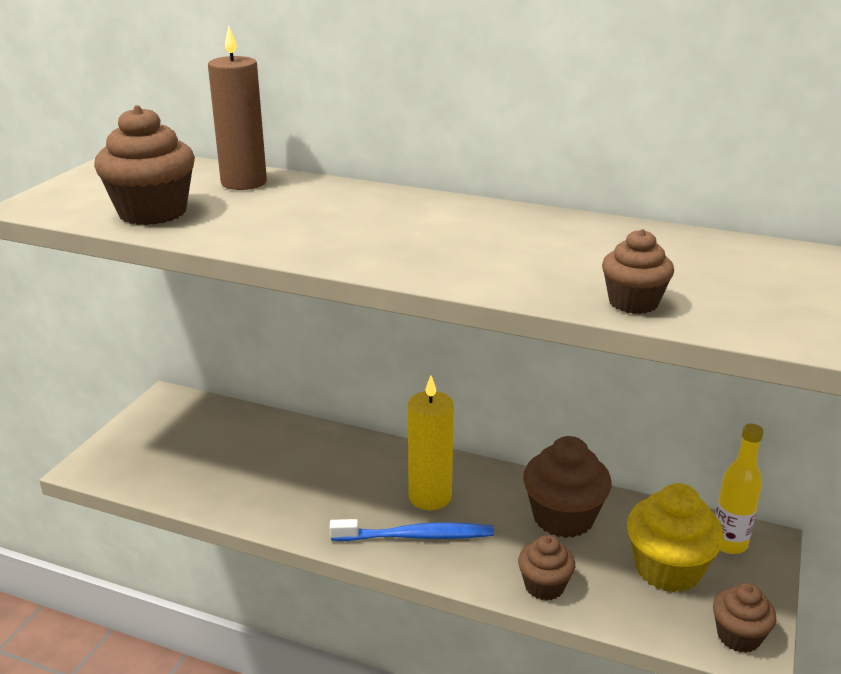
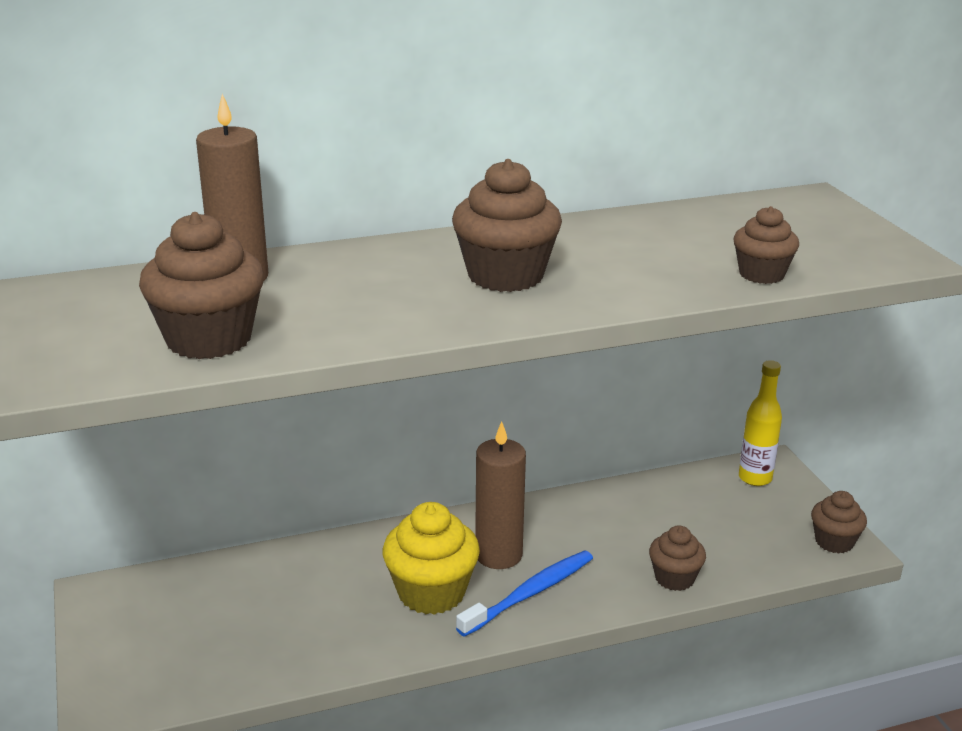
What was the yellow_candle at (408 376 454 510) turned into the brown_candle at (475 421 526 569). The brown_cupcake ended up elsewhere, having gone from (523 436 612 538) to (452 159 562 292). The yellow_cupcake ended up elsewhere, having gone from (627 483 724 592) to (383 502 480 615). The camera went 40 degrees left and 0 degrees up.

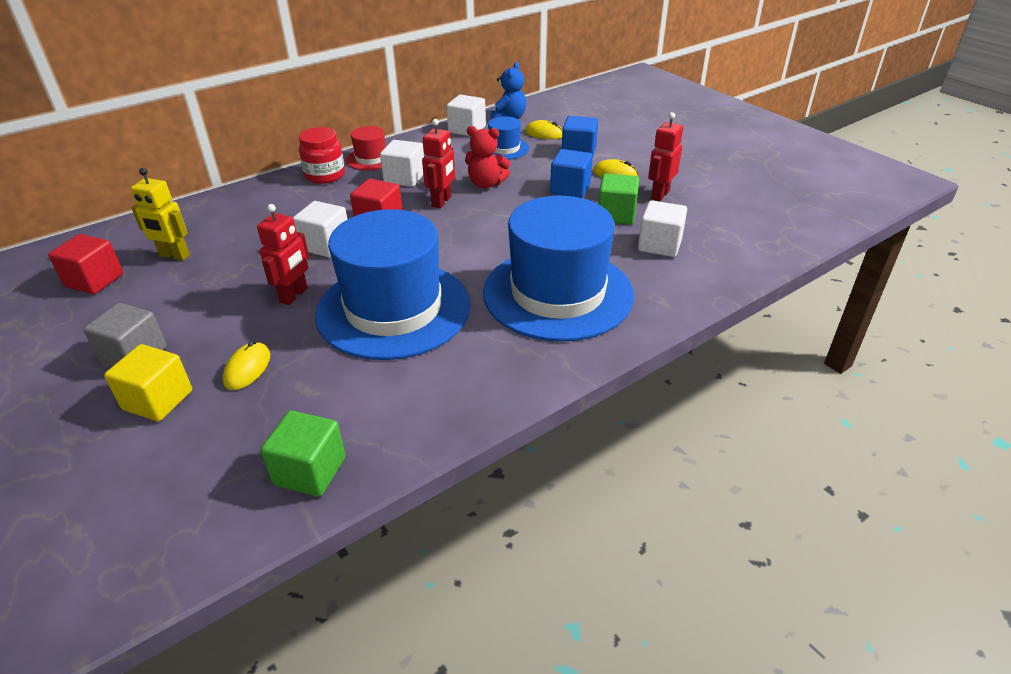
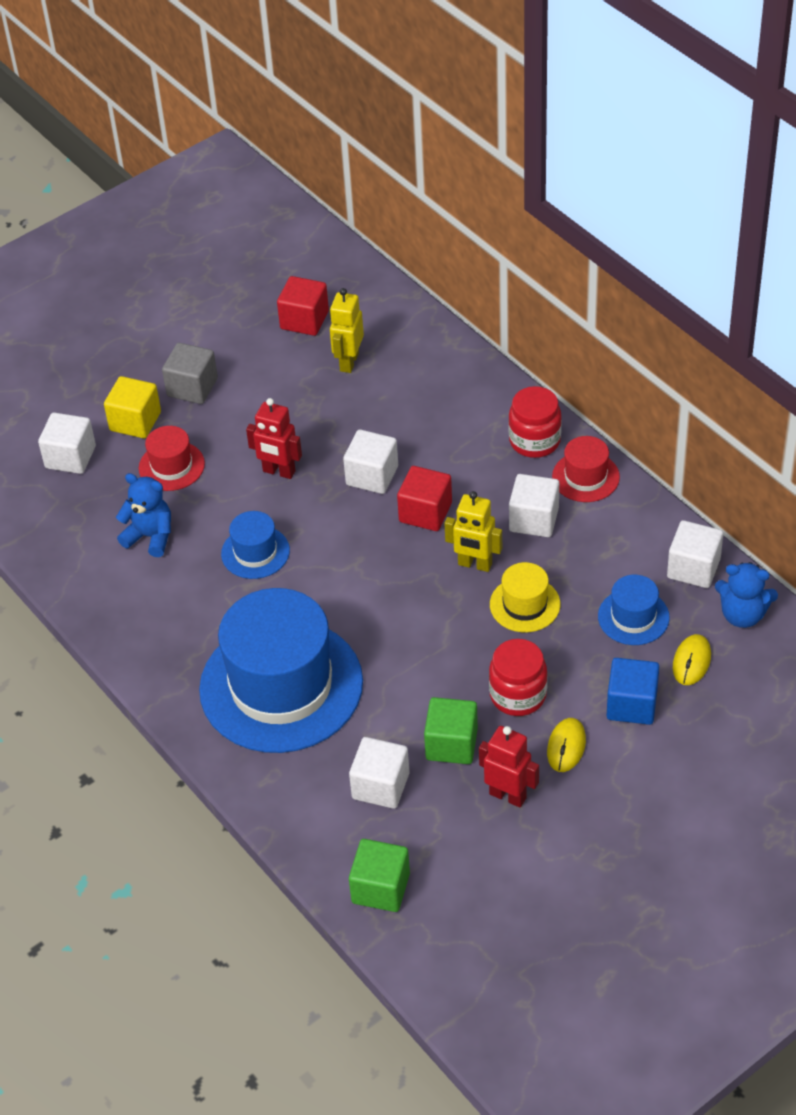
Where the yellow_mouse stood at (222 340 270 390), the red_hat came to stand at (138 426 205 491). The green_cube ended up elsewhere, having gone from (261 411 346 497) to (349 839 410 912). The size of the blue_hat at (315 209 471 360) changed by a factor of 0.44. What was the red_robot at (422 119 455 208) turned into the yellow_robot at (444 491 502 572). Where the red_teddy_bear stood at (465 126 510 188), the yellow_hat came to stand at (490 562 560 632). Where the blue_cube stood at (550 149 593 198), the red_jar came to stand at (489 639 548 716). The second view gained the white_cube at (38 413 96 474). The second view gained the blue_teddy_bear at (116 473 171 557). The camera went 90 degrees right and 10 degrees up.

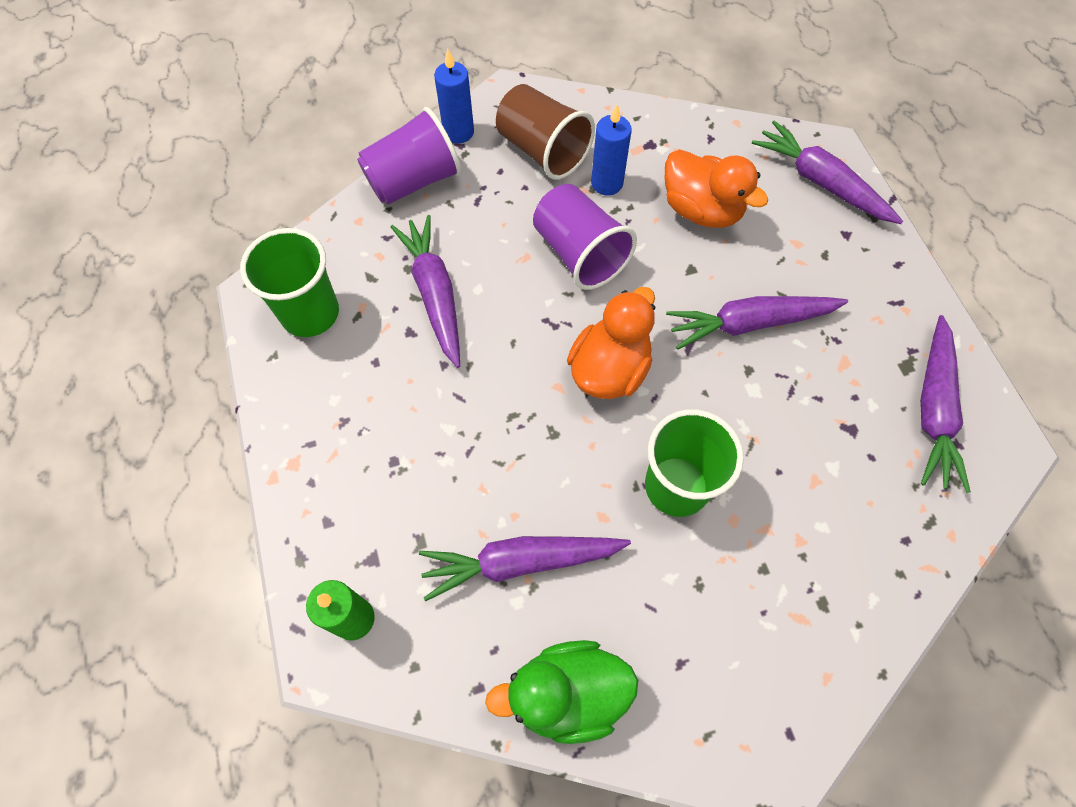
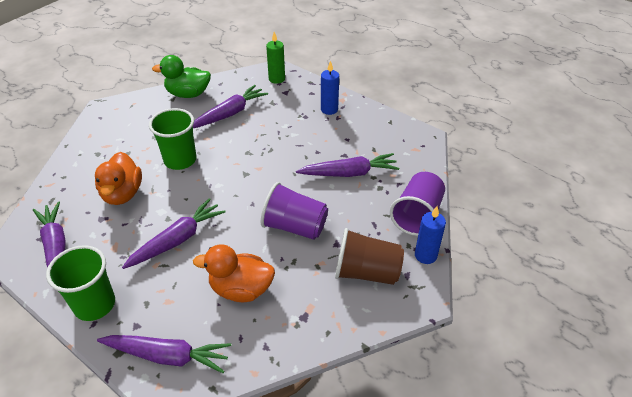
The green_cup ended up elsewhere, having gone from (240 228 339 337) to (46 245 115 321). The purple_carrot at (391 215 460 368) ended up facing another way, 45 degrees counterclockwise from before. The green_duck at (485 640 638 744) ended up facing another way, 135 degrees counterclockwise from before. The orange_duck ended up elsewhere, having gone from (567 287 655 399) to (95 152 142 205). The blue_candle ended up elsewhere, having gone from (591 104 632 196) to (321 61 339 115). The camera went 145 degrees right and 20 degrees down.

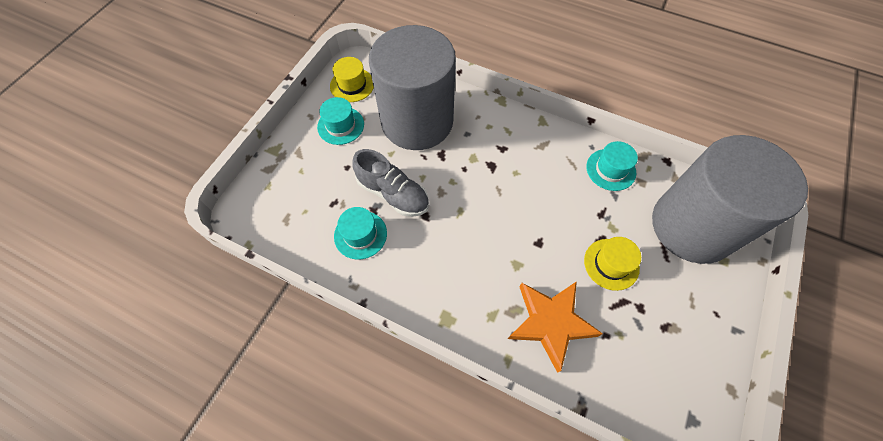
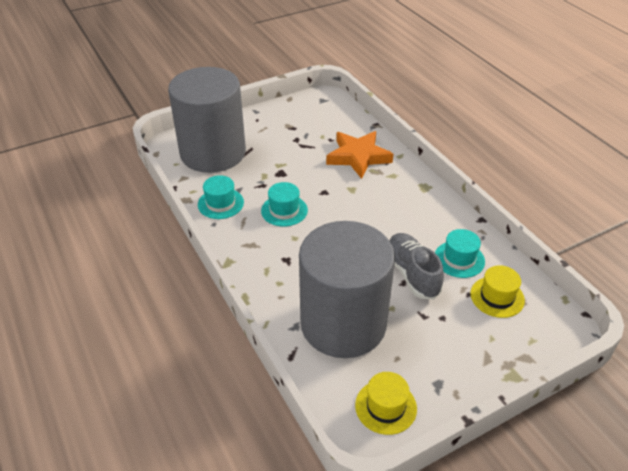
The turquoise_hat ended up elsewhere, having gone from (317 97 364 145) to (261 182 308 227). The yellow_hat ended up elsewhere, having gone from (584 237 641 291) to (470 265 525 318). The camera went 145 degrees left and 20 degrees down.

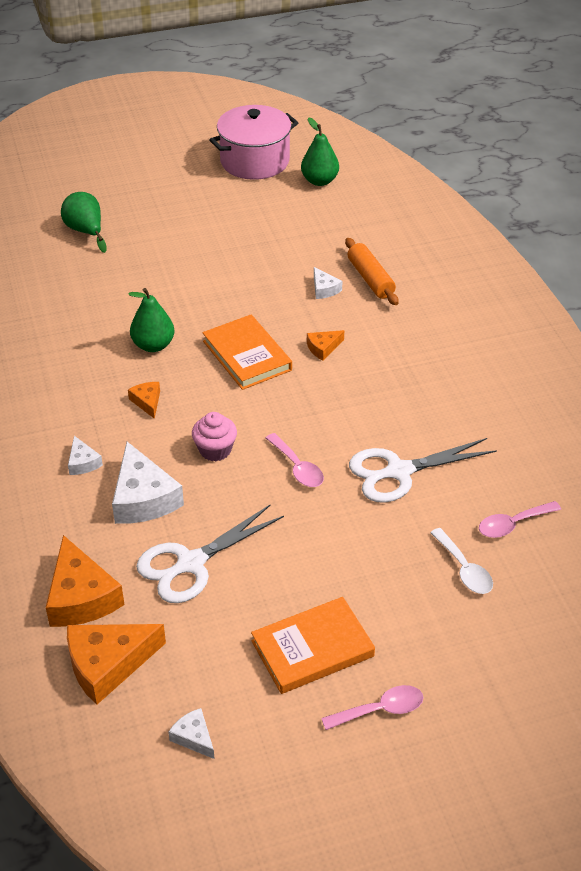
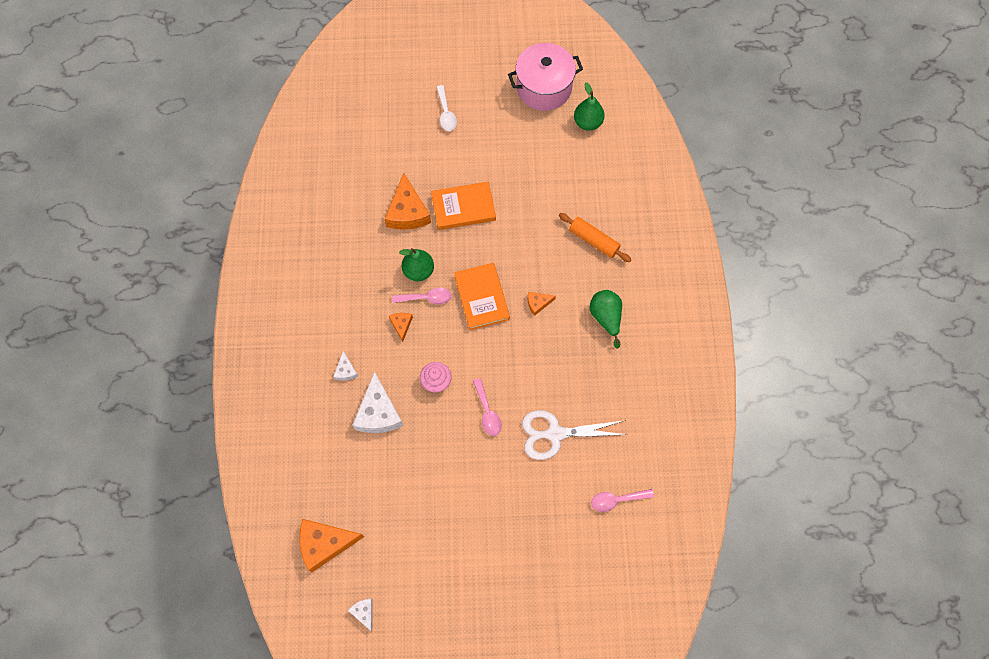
The orange_cheese ended up elsewhere, having gone from (46 535 124 627) to (385 173 431 230). The green_pear ended up elsewhere, having gone from (61 192 107 253) to (590 290 622 348). The second view lost the white_scissors at (136 504 284 603). The orange_book ended up elsewhere, having gone from (251 597 375 694) to (431 181 496 230). The second view lost the white_cheese at (314 267 342 299). The pink_spoon ended up elsewhere, having gone from (321 685 423 730) to (392 288 452 304). The orange_rolling_pin at (345 238 399 305) ended up facing another way, 45 degrees counterclockwise from before. The white_spoon ended up elsewhere, having gone from (430 528 493 594) to (436 85 457 131). The camera went 15 degrees right and 25 degrees up.

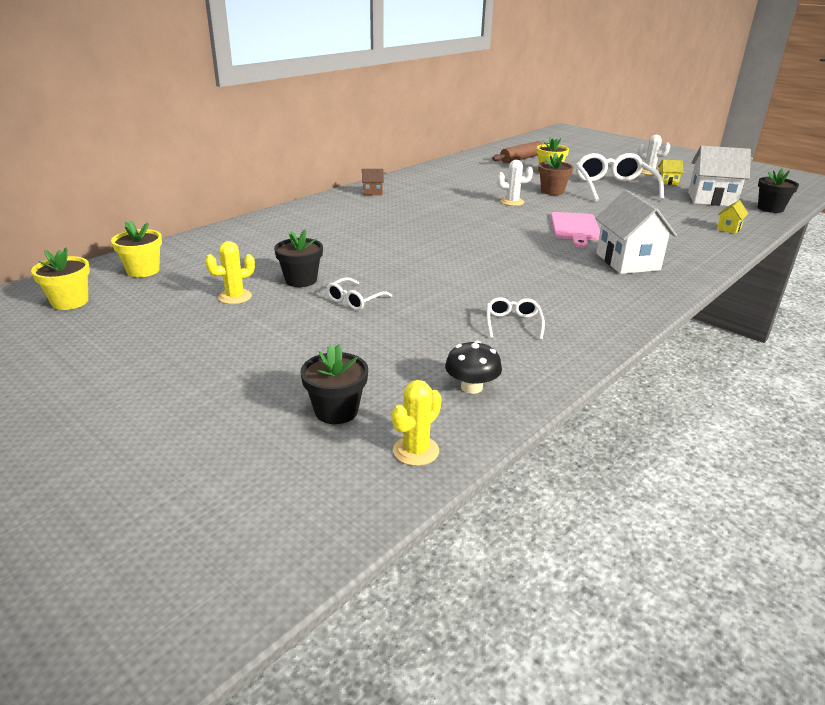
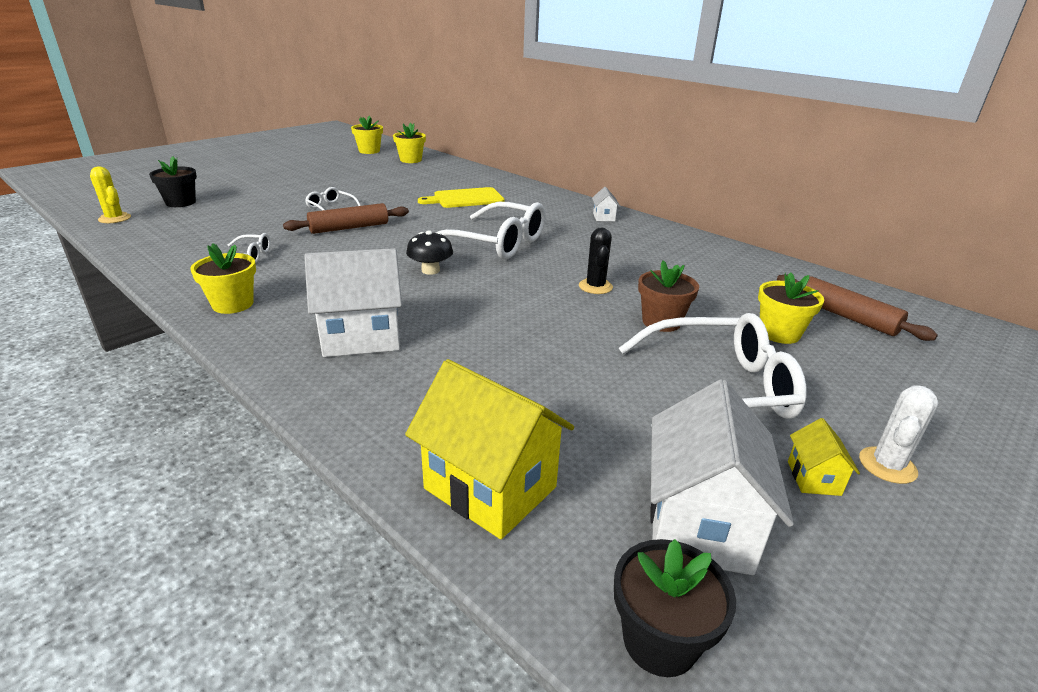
The second view lost the yellow_cactus at (205 241 255 304). The second view lost the black_flower_pot at (274 229 323 287). What was the brown_house at (362 169 384 195) turned into the white_house at (592 187 620 221). The black_mushroom ended up elsewhere, having gone from (445 341 502 394) to (406 231 453 275). What was the white_cactus at (497 160 533 206) turned into the black_cactus at (579 227 613 294). The second view lost the pink_cutting_board at (551 212 600 248). The size of the yellow_house at (717 200 748 234) changed by a factor of 2.16. The second view gained the yellow_flower_pot at (190 243 256 314). The second view gained the brown_rolling_pin at (283 203 409 234). The second view gained the yellow_cutting_board at (418 187 505 208). The second view gained the white_glasses at (438 202 546 260). The camera went 90 degrees right and 0 degrees up.

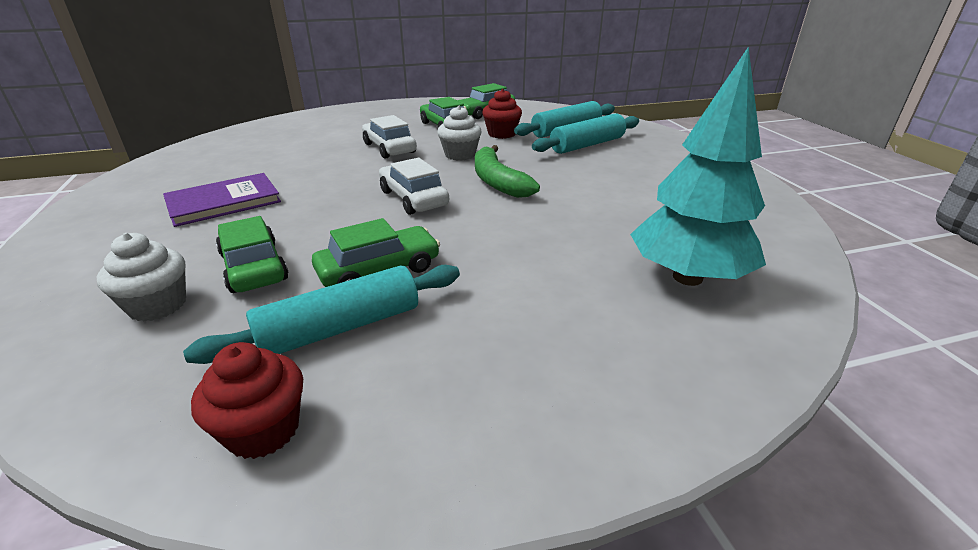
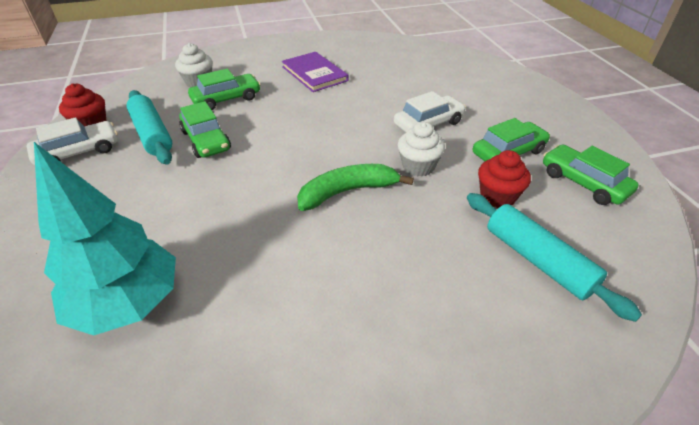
The white_car ended up elsewhere, having gone from (379 158 449 215) to (26 117 118 166). The second view lost the turquoise_rolling_pin at (532 113 639 154). The camera went 90 degrees right and 10 degrees up.

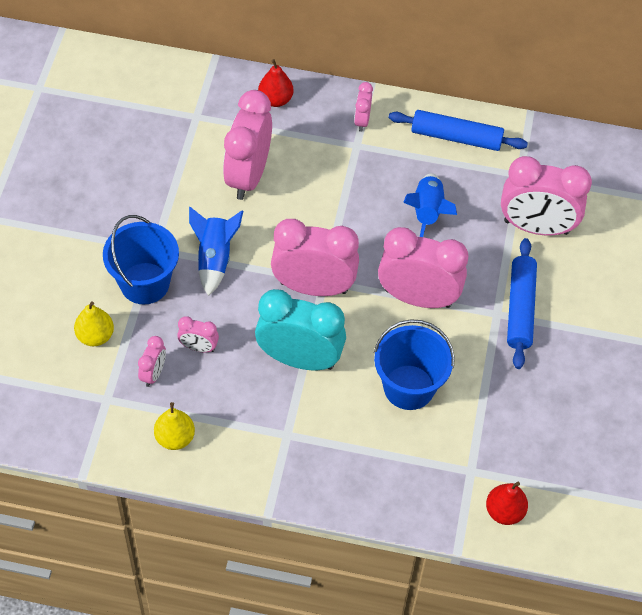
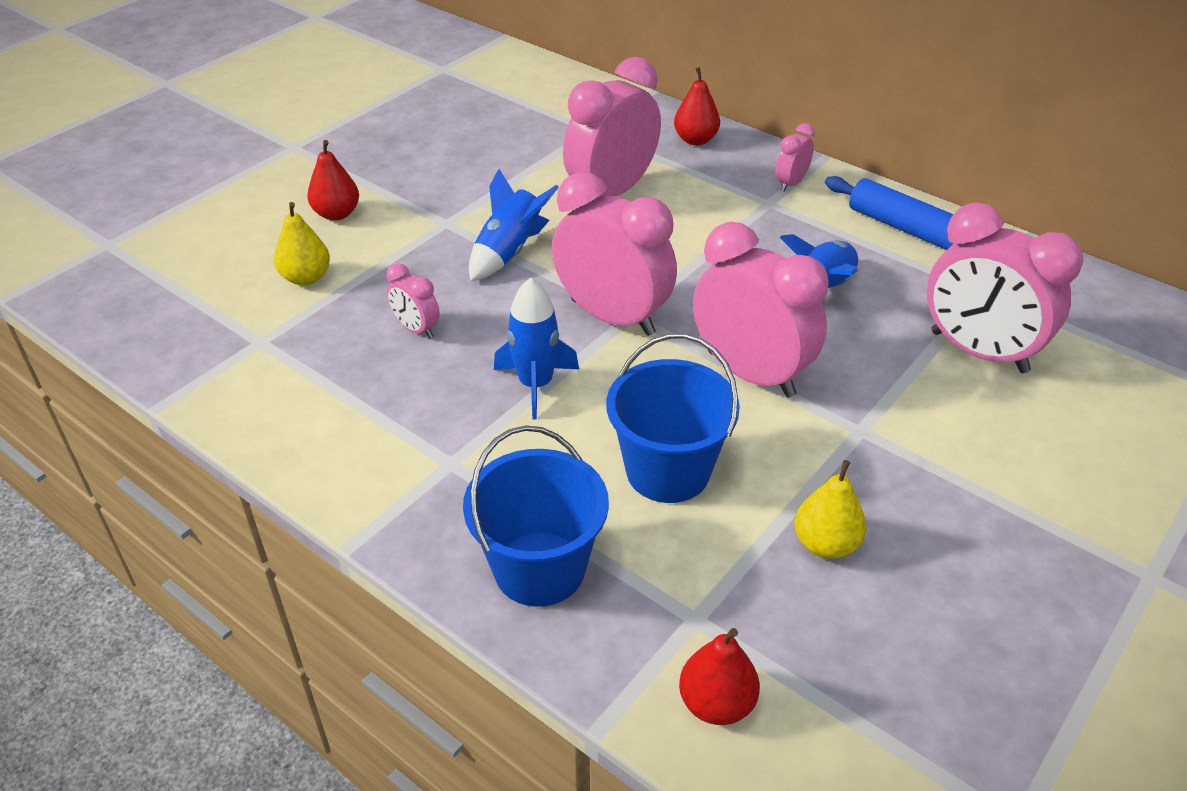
The blue_bucket ended up elsewhere, having gone from (103 215 179 304) to (463 425 609 607). The second view lost the pink_clock at (138 336 166 387). The yellow_pear ended up elsewhere, having gone from (154 402 195 450) to (795 460 866 559). Where the turquoise_clock stood at (255 289 346 370), the blue_rocket came to stand at (494 277 579 419). The second view lost the blue_rolling_pin at (507 238 537 369). The second view gained the red_pear at (307 140 359 221). The camera went 30 degrees right and 15 degrees down.

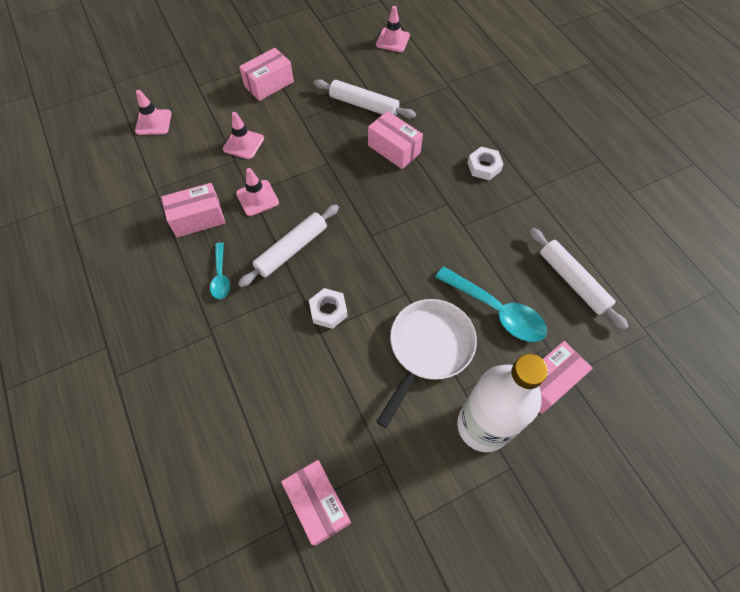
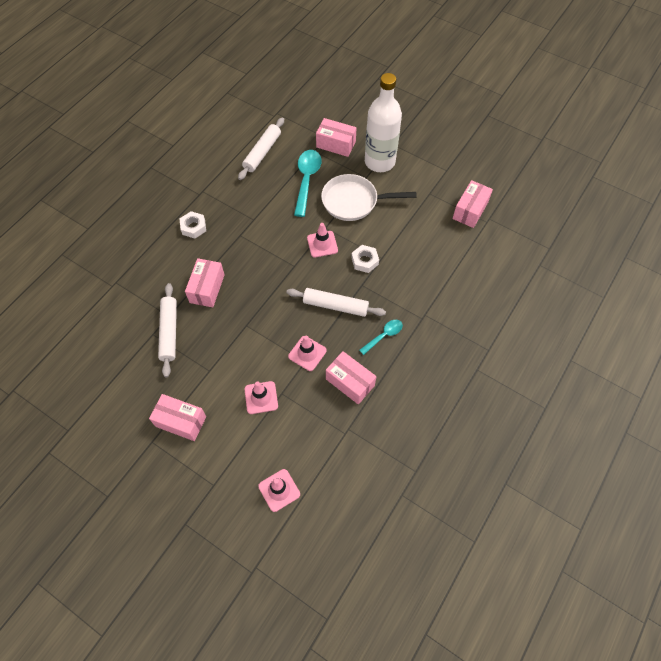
The pink_traffic_cone ended up elsewhere, having gone from (376 6 410 52) to (307 223 338 257). The camera went 120 degrees left and 0 degrees up.

